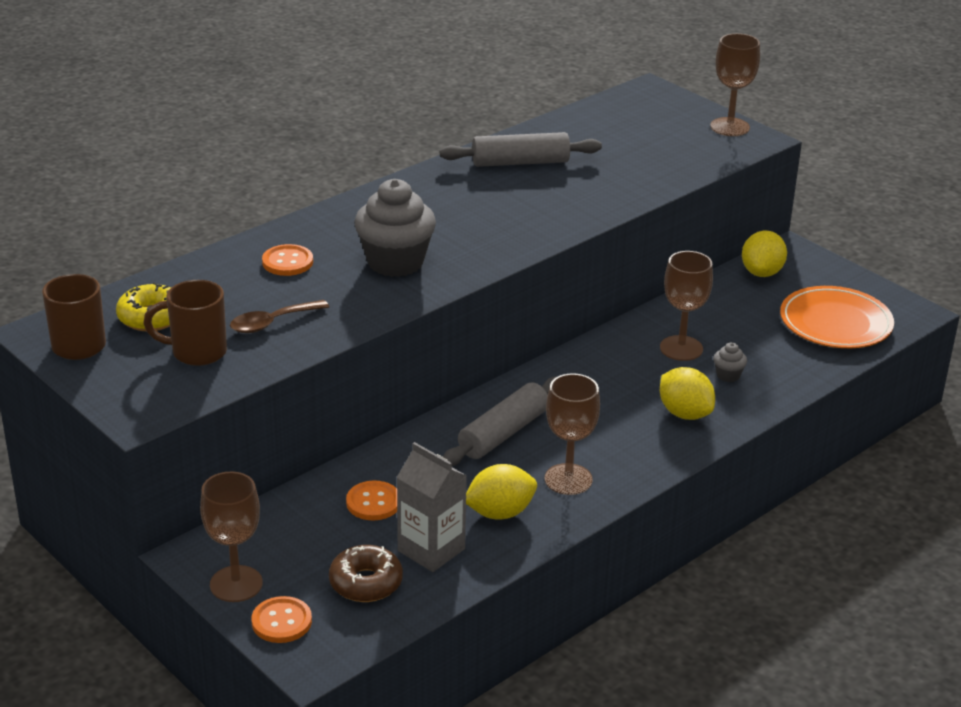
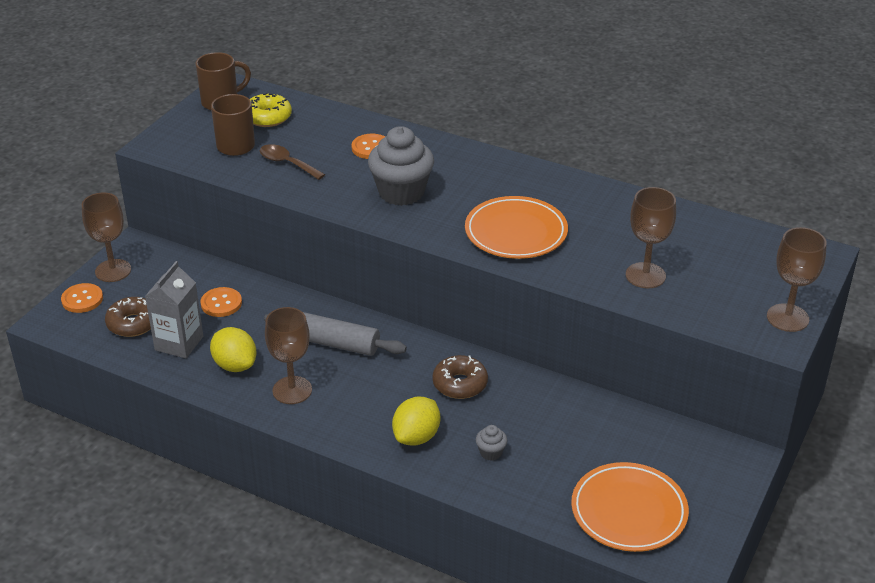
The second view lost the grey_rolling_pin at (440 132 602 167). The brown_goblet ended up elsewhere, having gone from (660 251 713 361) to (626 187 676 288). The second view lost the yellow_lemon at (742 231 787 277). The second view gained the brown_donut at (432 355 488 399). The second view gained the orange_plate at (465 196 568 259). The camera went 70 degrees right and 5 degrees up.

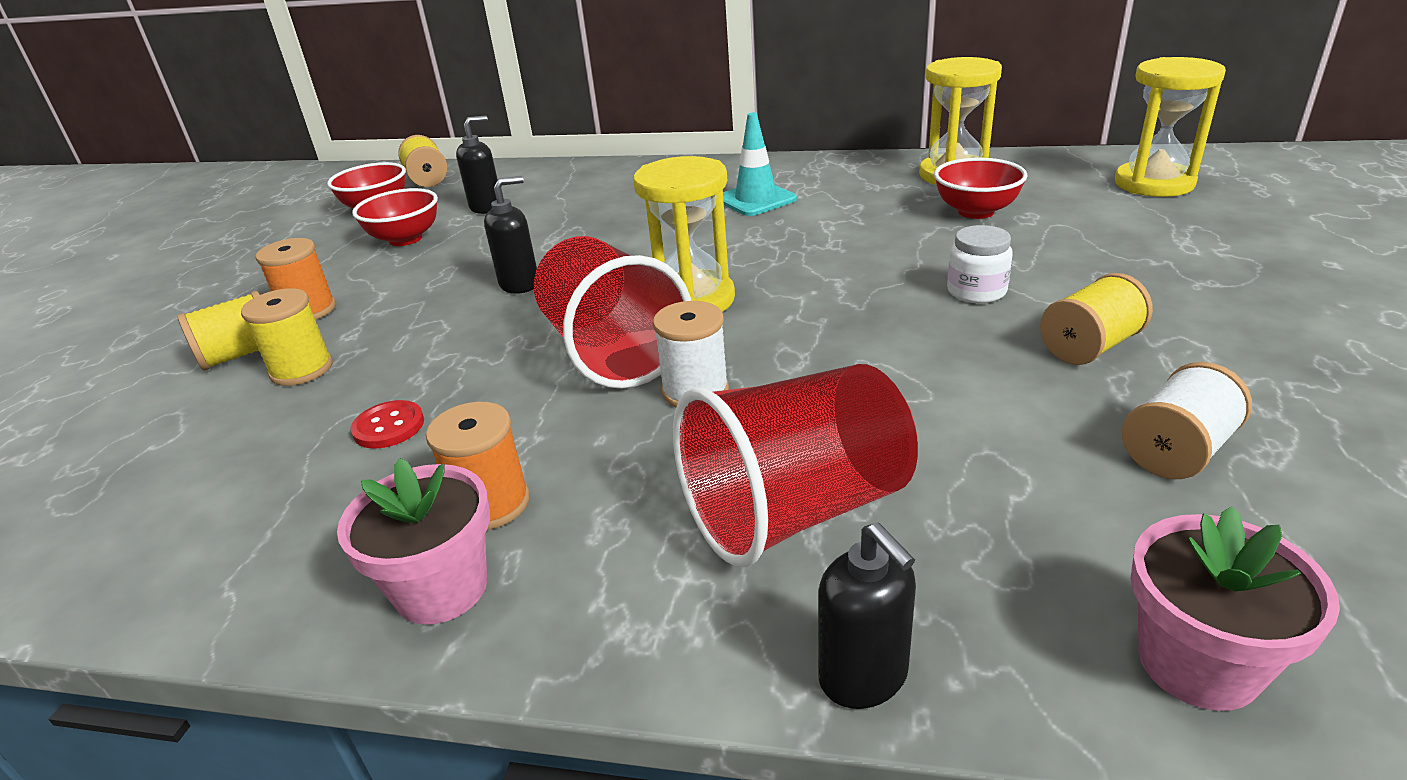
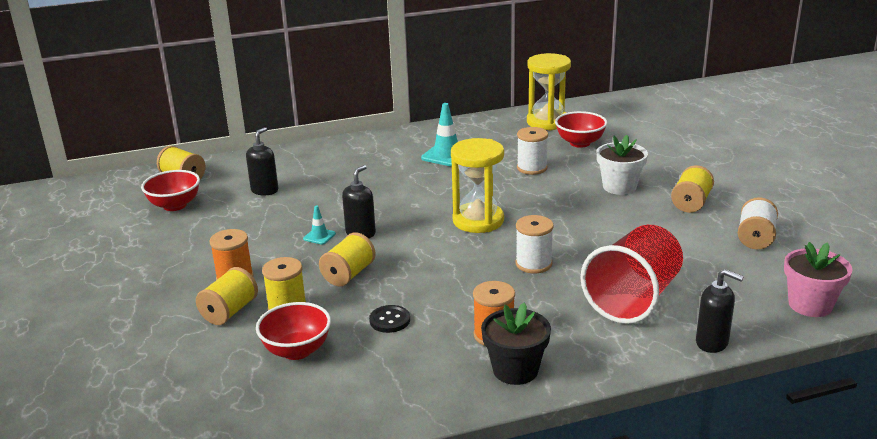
What was the pink_flower_pot at (337 458 490 625) turned into the black_flower_pot at (481 303 551 385). What was the red_button at (351 400 424 449) turned into the black_button at (369 305 410 333). The red_bowl ended up elsewhere, having gone from (352 188 438 246) to (256 302 331 360). The second view lost the red_cup at (534 236 691 389). Where the white_jar stood at (947 225 1013 303), the white_flower_pot came to stand at (597 135 648 195). The second view lost the yellow_hourglass at (1115 57 1226 197). The second view gained the turquoise_traffic_cone at (303 205 336 244). The second view gained the yellow_spool at (319 233 376 286). The second view gained the white_spool at (517 127 548 175). The camera went 30 degrees left and 5 degrees down.

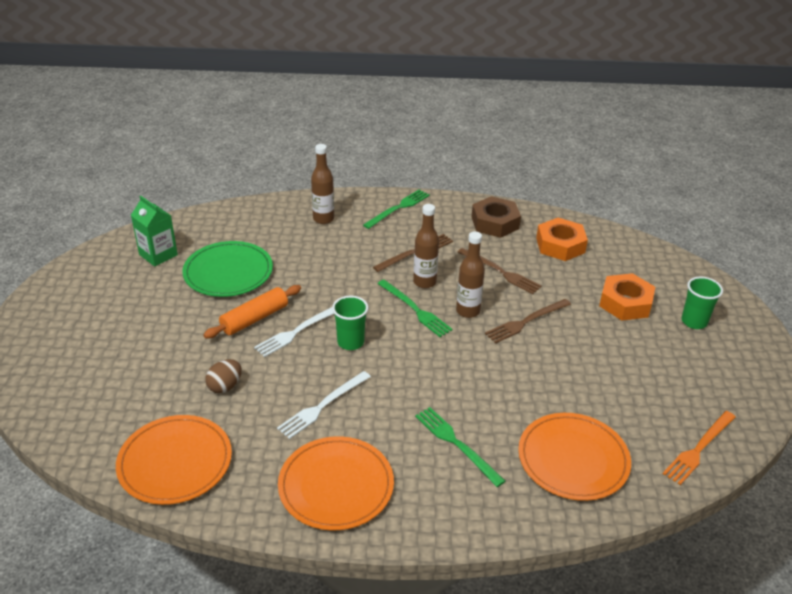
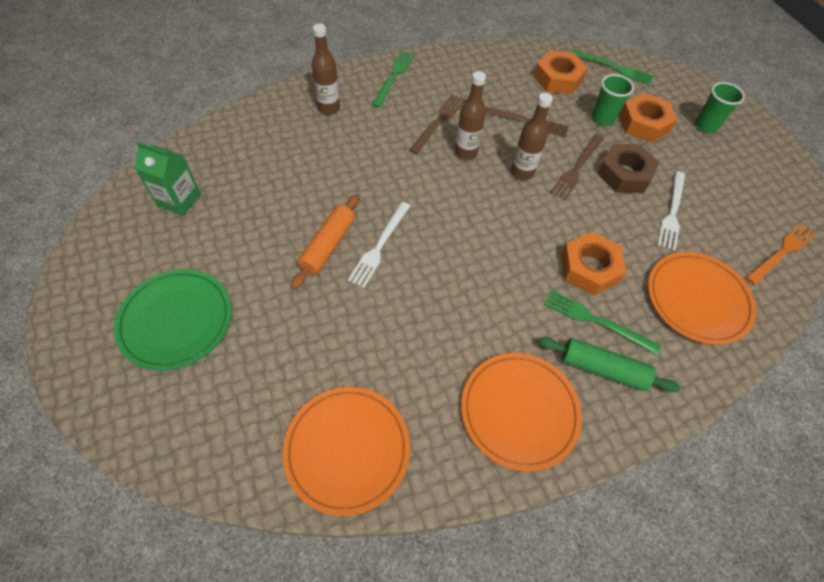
The green_plate ended up elsewhere, having gone from (182 241 273 297) to (114 269 232 371). The second view lost the brown_egg at (205 359 242 393). The white_fork ended up elsewhere, having gone from (277 371 371 439) to (657 171 685 251). The green_cup ended up elsewhere, having gone from (332 296 368 350) to (592 74 634 126). The green_fork ended up elsewhere, having gone from (377 280 453 337) to (570 49 653 85). The brown_nut ended up elsewhere, having gone from (472 196 521 238) to (597 144 659 193). The orange_fork at (663 411 736 485) ended up facing another way, 150 degrees counterclockwise from before. The second view gained the green_rolling_pin at (539 337 680 392). The second view gained the orange_nut at (561 232 627 295). The camera went 25 degrees left and 20 degrees up.

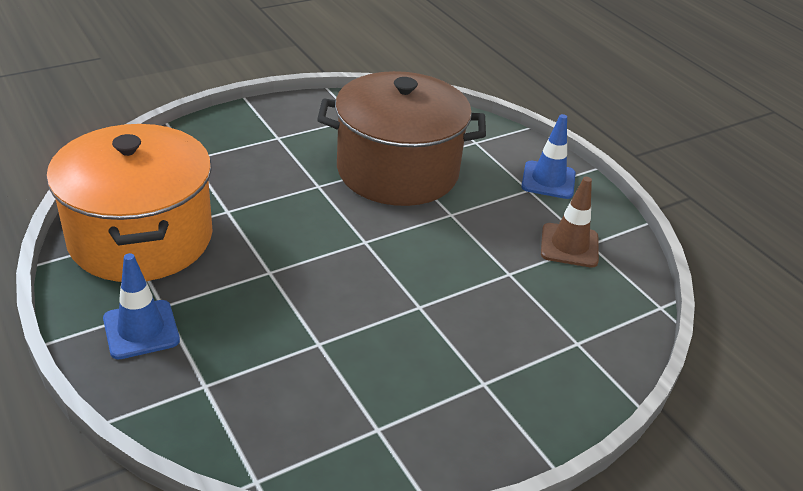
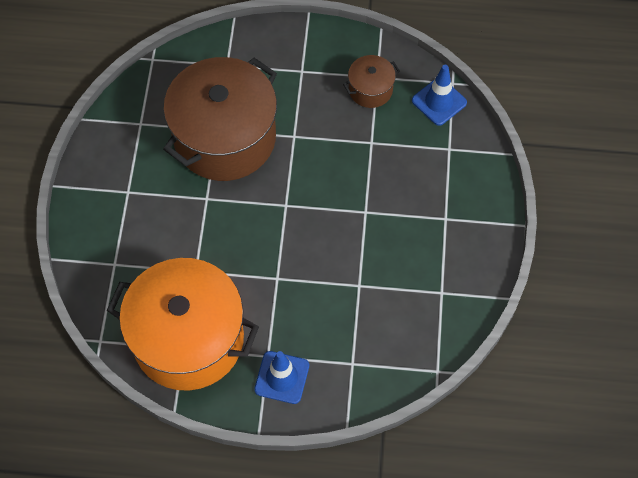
The blue_traffic_cone ended up elsewhere, having gone from (521 114 576 199) to (412 65 467 126). Where the brown_traffic_cone stood at (541 177 599 268), the brown_pot came to stand at (343 55 400 108). The camera went 50 degrees left and 25 degrees up.

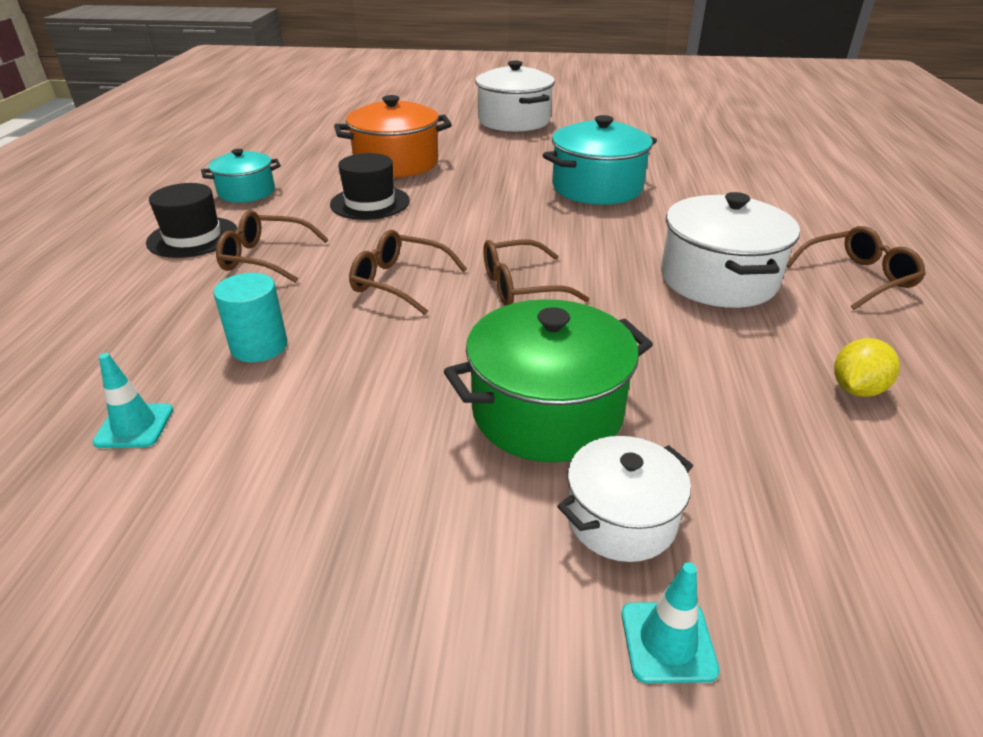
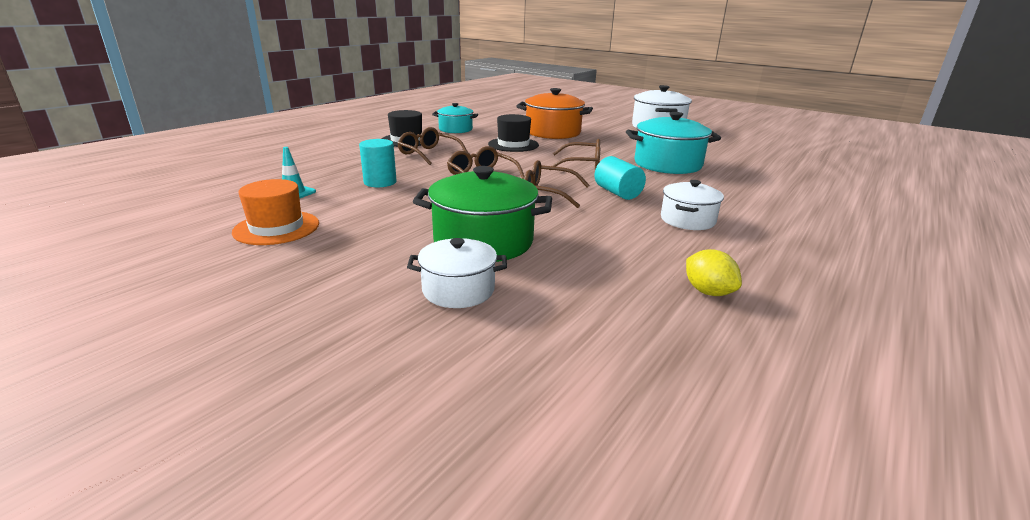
The second view lost the turquoise_traffic_cone at (621 562 719 683). The size of the white_pot at (661 192 800 308) changed by a factor of 0.61. The brown_glasses ended up elsewhere, having gone from (786 226 926 310) to (552 139 600 169). The yellow_lemon at (834 338 900 397) ended up facing another way, 75 degrees clockwise from before. The second view gained the orange_hat at (232 179 319 245). The second view gained the turquoise_cylinder at (594 156 646 200). The camera went 30 degrees right and 10 degrees down.

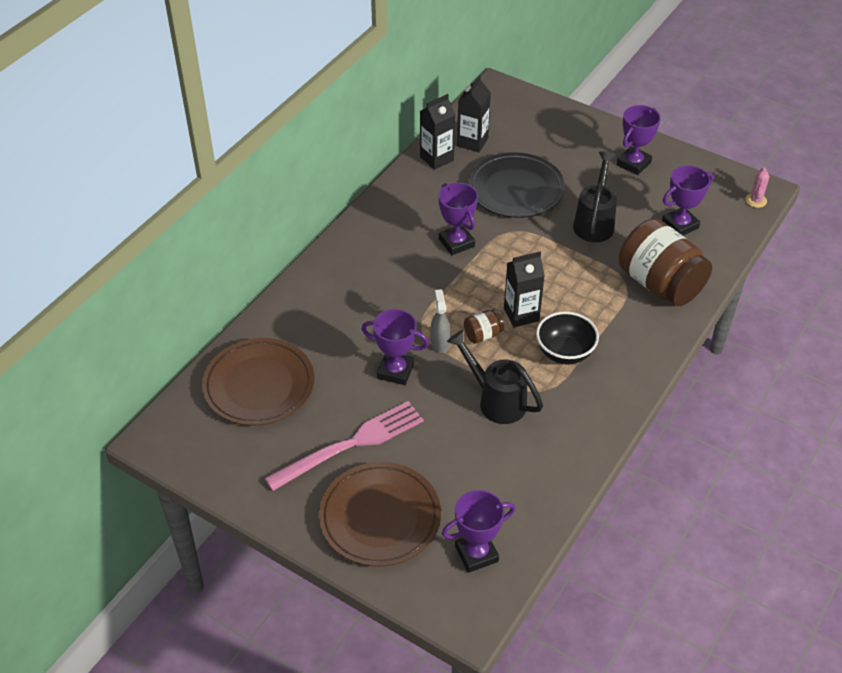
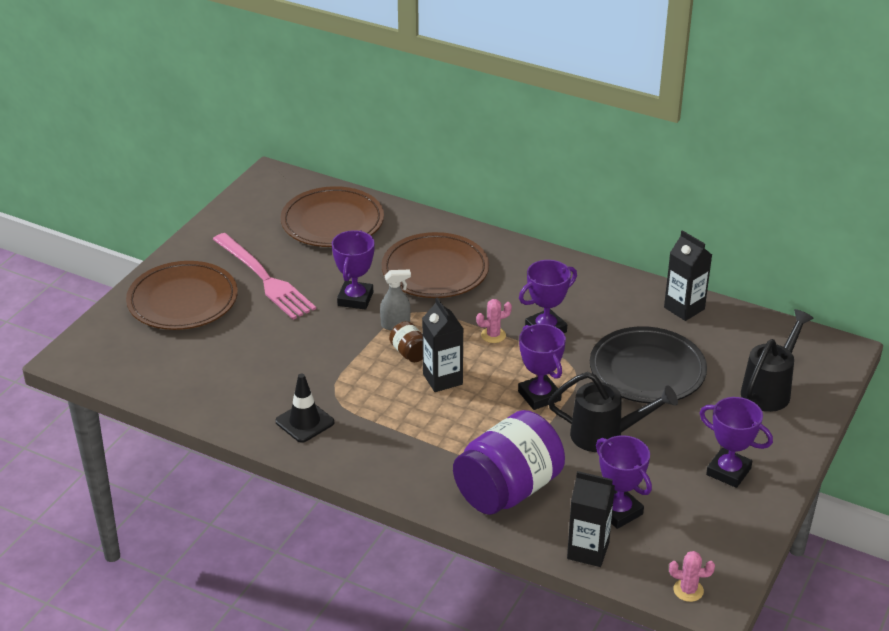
The purple_trophy ended up elsewhere, having gone from (442 490 515 573) to (518 324 566 410). The black_watering_can ended up elsewhere, having gone from (447 330 543 424) to (741 309 814 412). The black_carton ended up elsewhere, having gone from (457 75 491 152) to (567 471 615 567). The second view lost the black_bowl at (536 311 599 364). What was the brown_jar at (619 219 712 306) turned into the purple_jar at (453 410 565 515). The second view gained the black_traffic_cone at (275 373 334 443). The second view gained the brown_plate at (382 232 489 298). The second view gained the pink_cactus at (476 299 512 343). The camera went 85 degrees right and 10 degrees down.

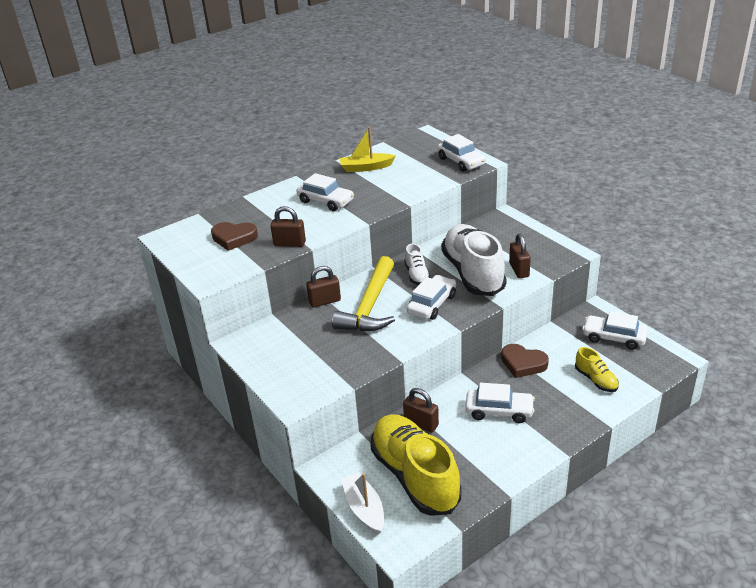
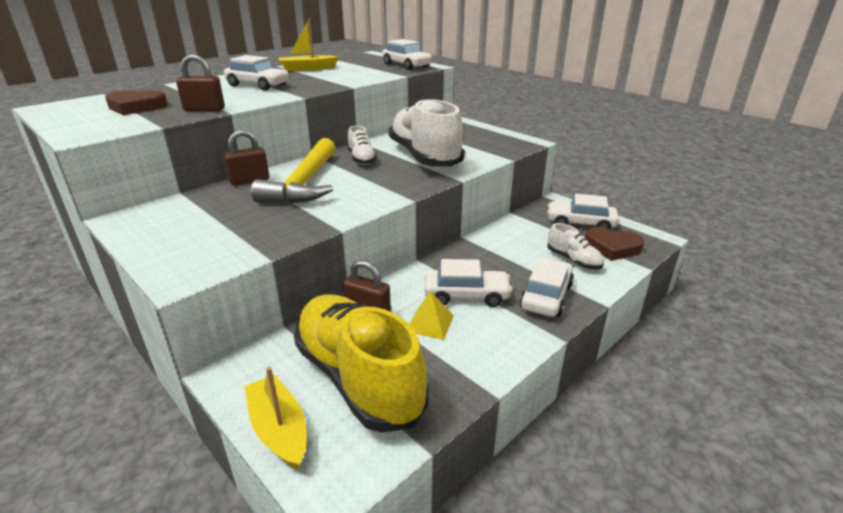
What was the white_boat at (341 472 384 534) turned into the yellow_boat at (245 367 307 470). The white_car ended up elsewhere, having gone from (407 275 456 320) to (519 258 574 317). The brown_heart ended up elsewhere, having gone from (501 344 549 378) to (585 227 645 261). The second view lost the brown_padlock at (509 234 531 278). What was the yellow_shoe at (575 347 619 392) turned into the white_shoe at (547 223 604 269). The second view gained the yellow_pyramid at (409 291 454 340). The camera went 10 degrees left and 5 degrees down.

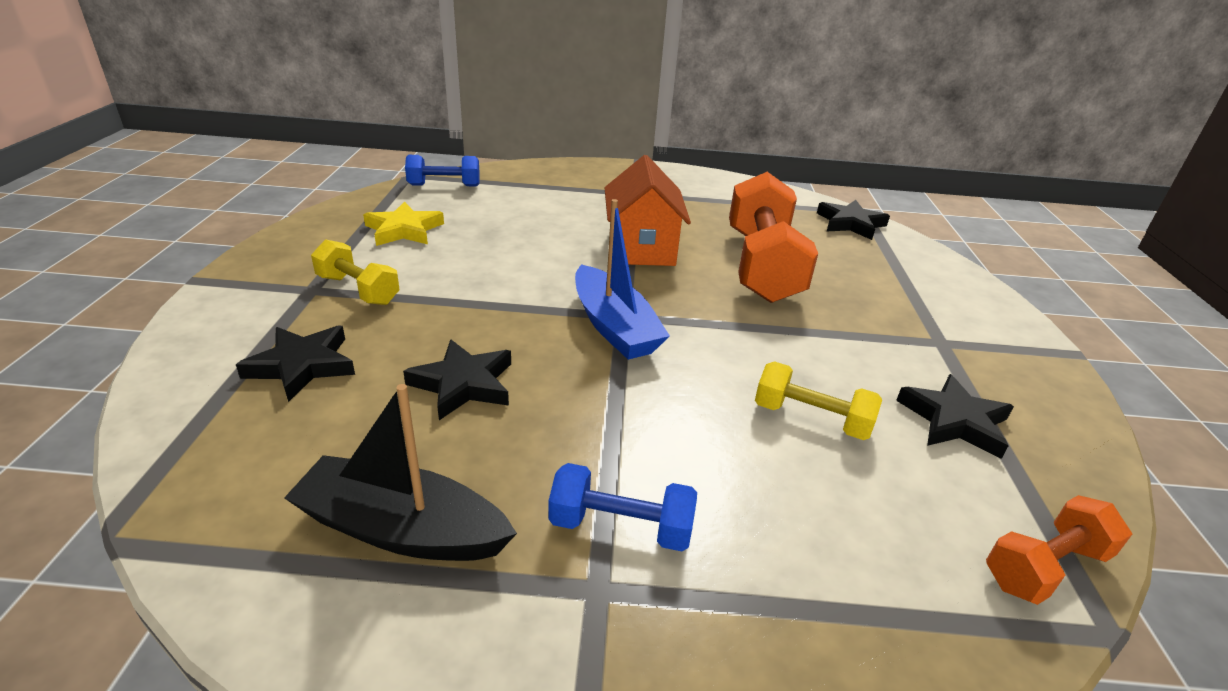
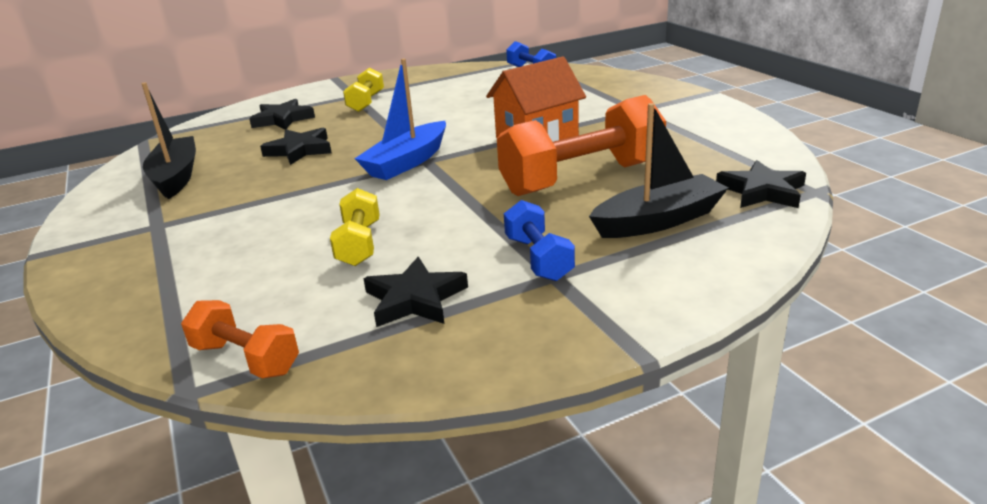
The second view lost the yellow_star at (363 202 444 246). The blue_dumbbell ended up elsewhere, having gone from (549 463 697 551) to (504 200 575 281). The second view gained the black_boat at (589 103 728 238). The camera went 65 degrees right and 5 degrees down.

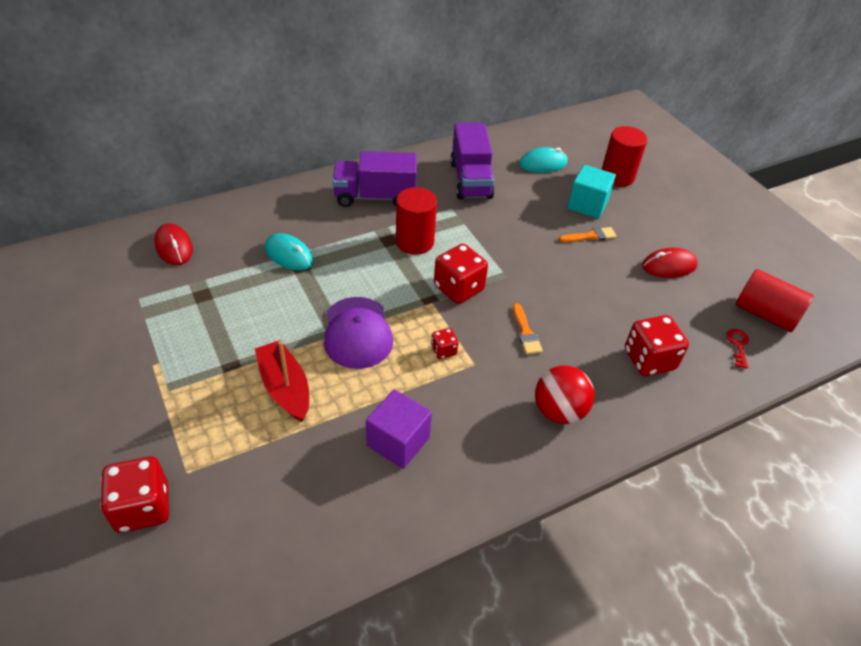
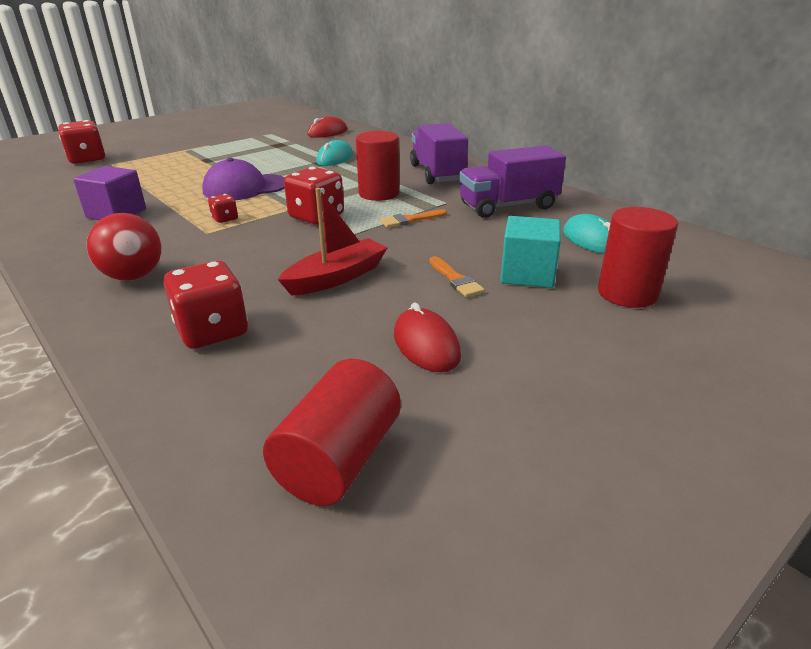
The red_boat ended up elsewhere, having gone from (255 340 309 422) to (278 188 387 296). The orange_brush ended up elsewhere, having gone from (513 303 543 355) to (380 209 447 228). The second view lost the red_key at (726 329 749 369). The camera went 80 degrees right and 15 degrees down.

